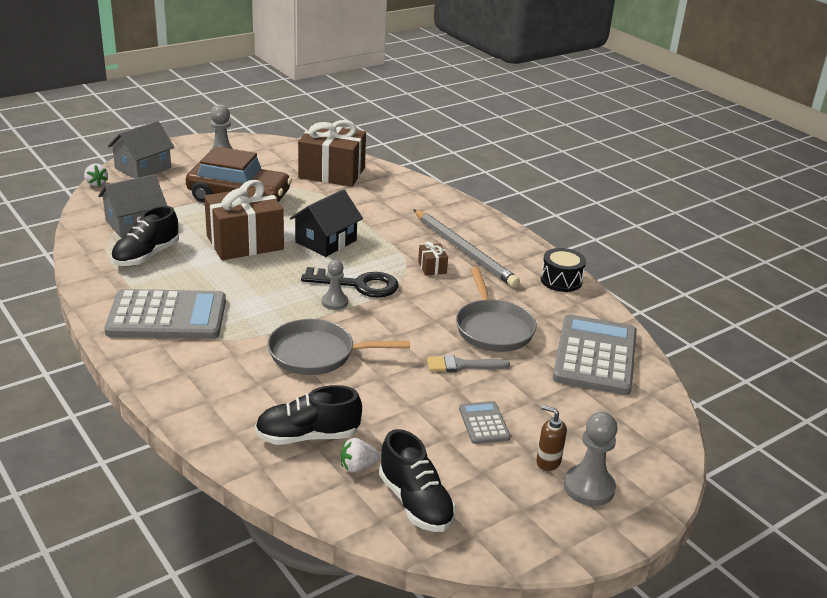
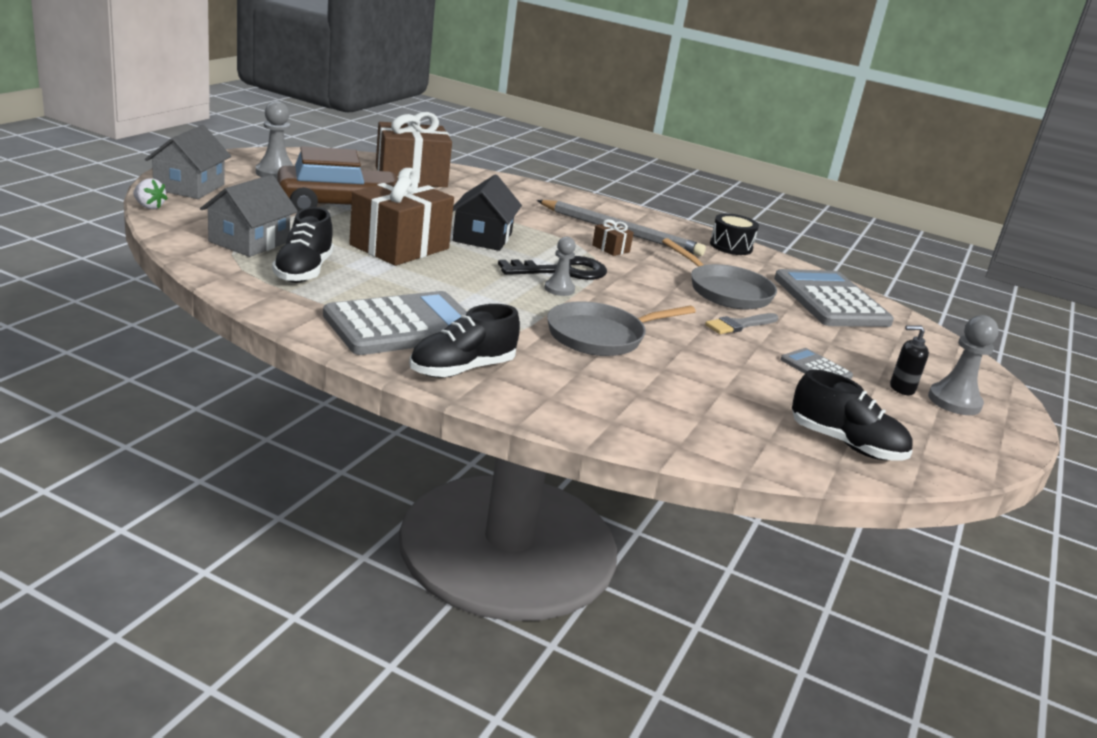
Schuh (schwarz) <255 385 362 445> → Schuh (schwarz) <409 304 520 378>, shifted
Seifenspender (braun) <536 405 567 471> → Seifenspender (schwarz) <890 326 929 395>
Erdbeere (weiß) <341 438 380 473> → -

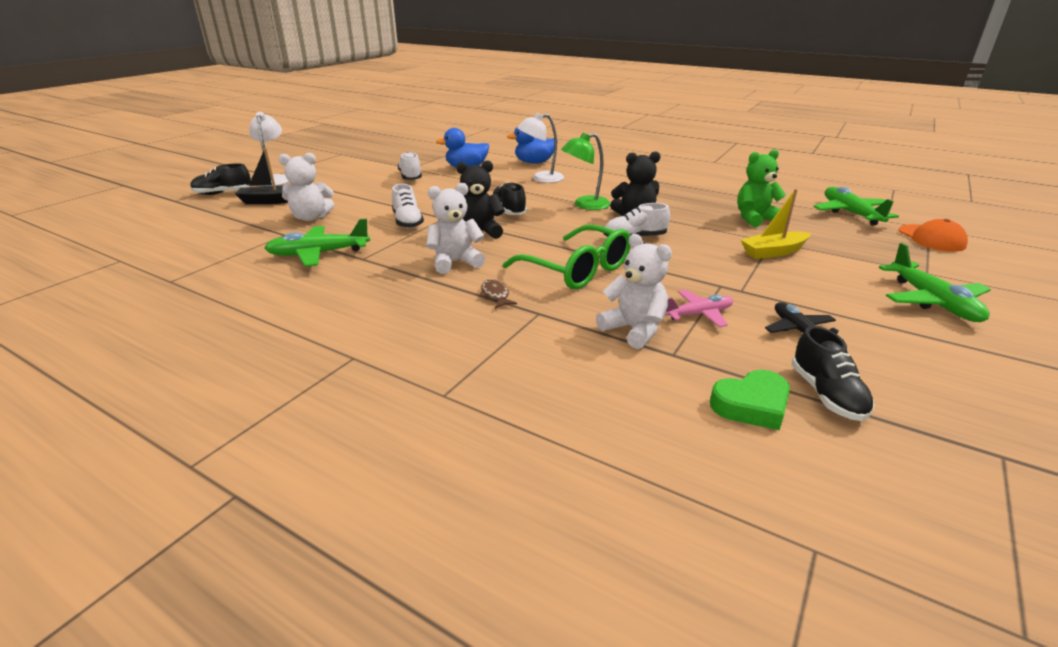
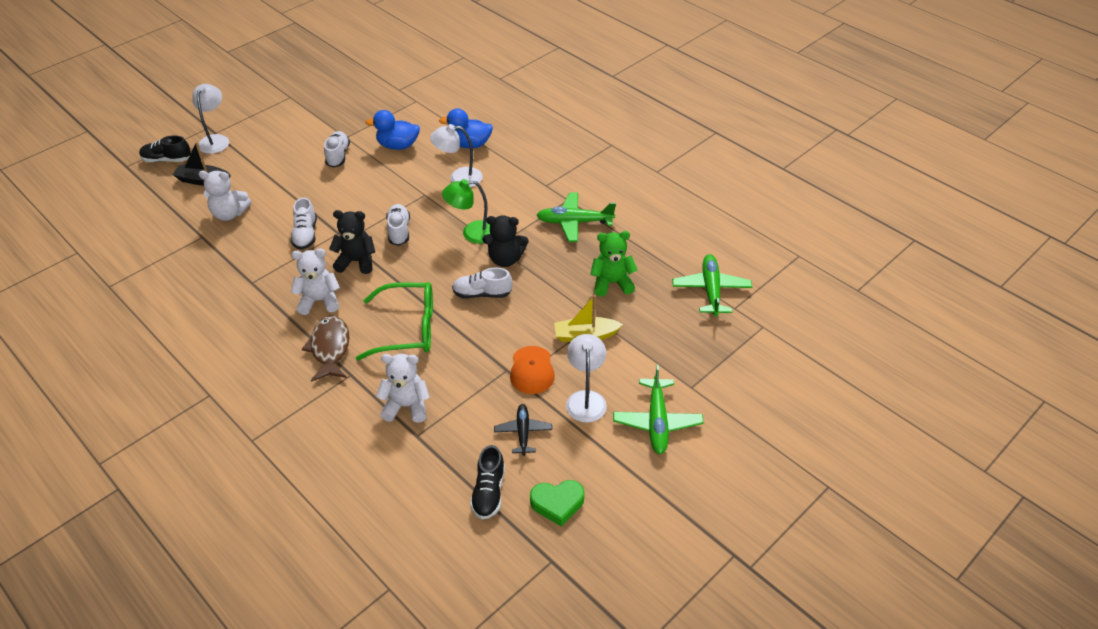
Schuh (schwarz) <492 182 527 215> → Schuh (weiß) <386 204 410 246>
Flugzeug (grün) <264 219 370 267> → Flugzeug (grün) <536 193 616 242>, shifted
Kappe (orange) <899 219 968 252> → Kappe (orange) <510 346 555 394>, shifted
Brille (grün) <503 224 630 289> → Brille (grün) <356 282 433 360>, 60 degrees counterclockwise
Teddybär (weiß) <596 234 672 349> → Teddybär (weiß) <376 354 430 423>, 60 degrees counterclockwise
Fisch (braun) <479 279 517 309> → Fisch (braun) <302 315 349 382>, x1.96
Flugzeug (rosa) <665 290 733 327> → -
Herz (grün) <710 370 790 430> → Herz (grün) <530 480 584 526>, shifted
- → Lampe (weiß) <566 334 607 423>

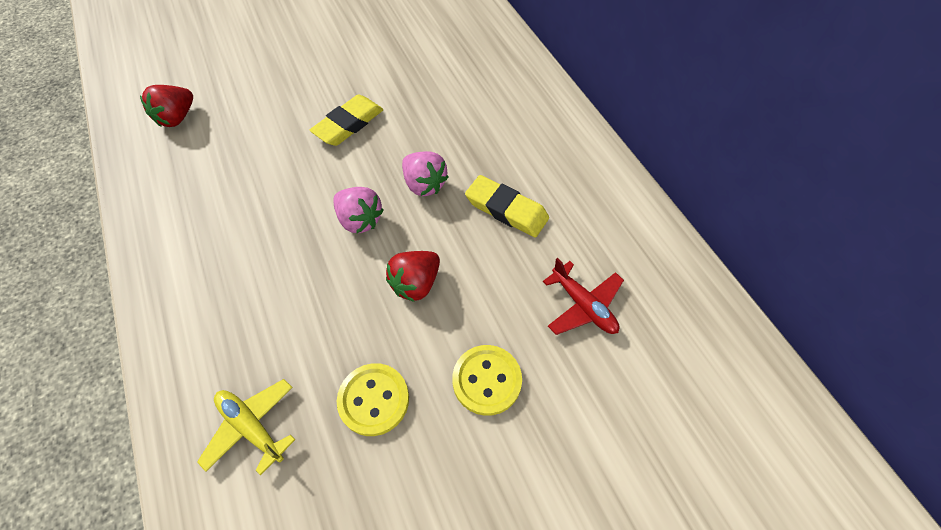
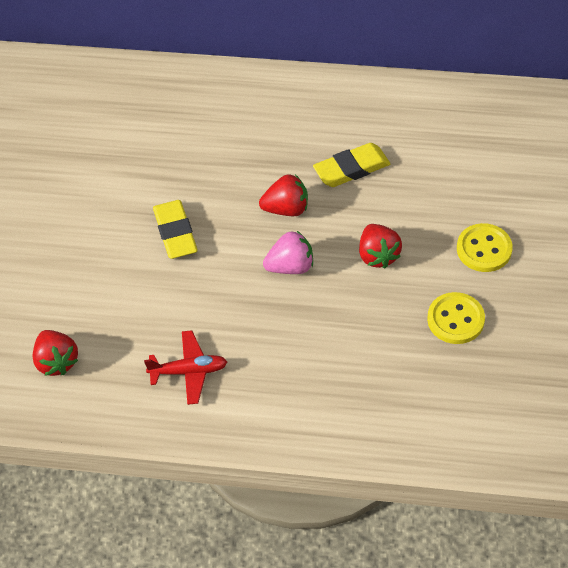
Erdbeere (rosa) <402 151 448 196> → Erdbeere (rot) <259 174 308 216>
Flugzeug (rot) <543 258 624 335> → Flugzeug (rot) <144 330 227 405>, shifted
Flugzeug (gelb) <197 379 295 475> → -

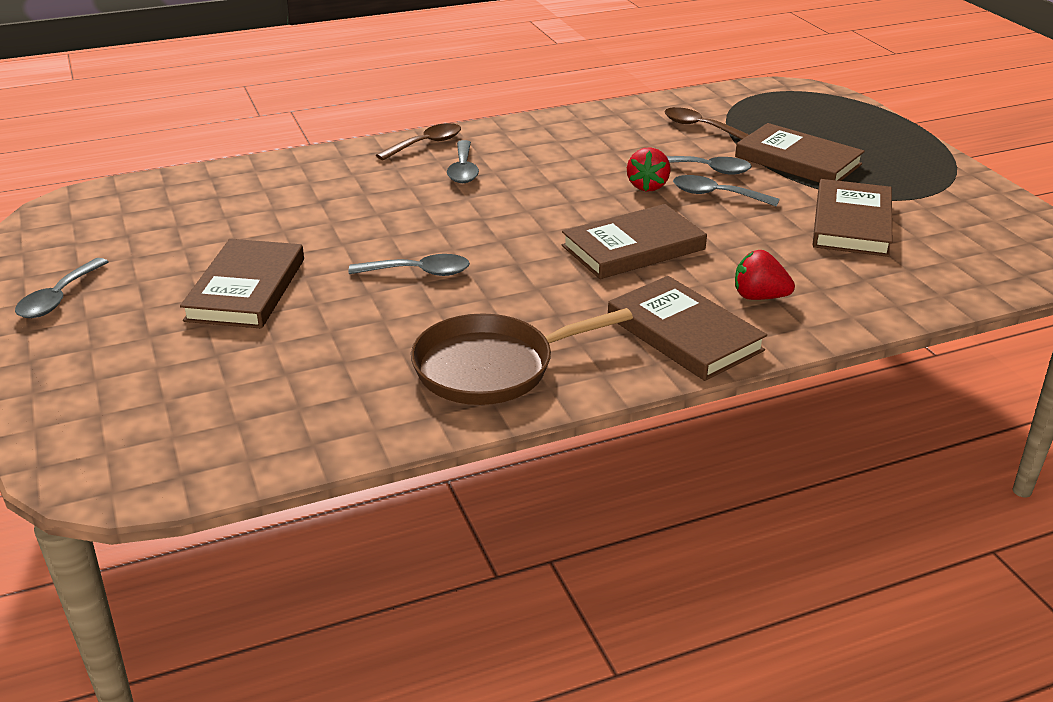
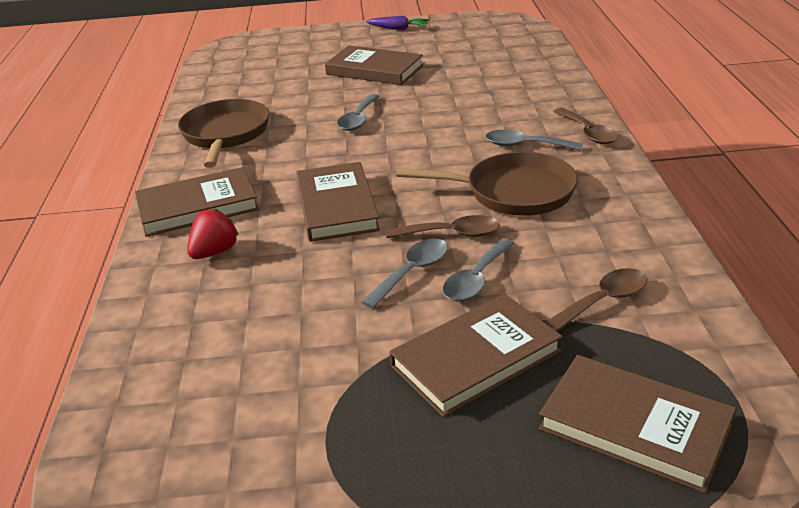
Erdbeere (rot) <627 147 671 192> → Löffel (braun) <386 215 500 238>
Buch (braun) <812 179 892 257> → Buch (braun) <539 355 736 493>, shifted
Löffel (grau) <15 258 108 318> → Karotte (lila) <366 16 429 30>
- → Pfanne (braun) <396 152 578 216>

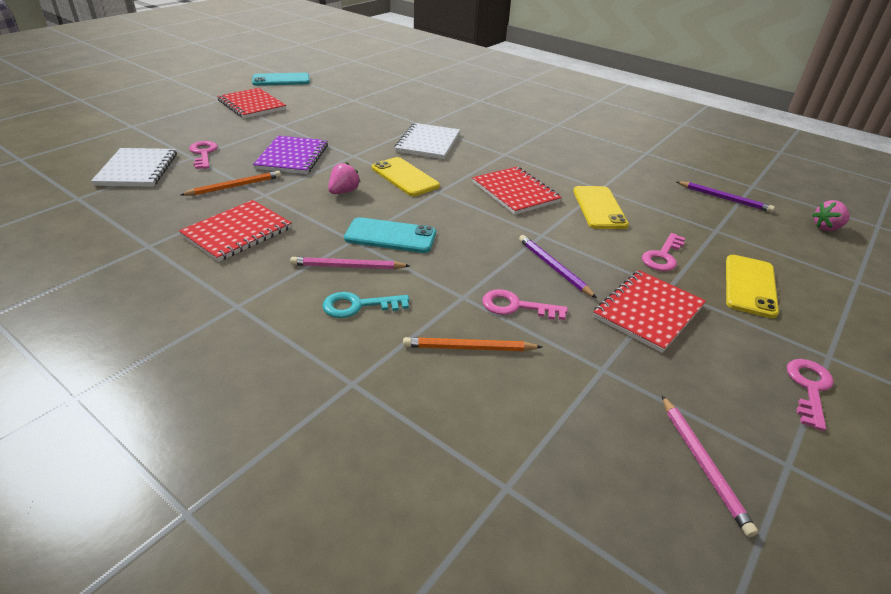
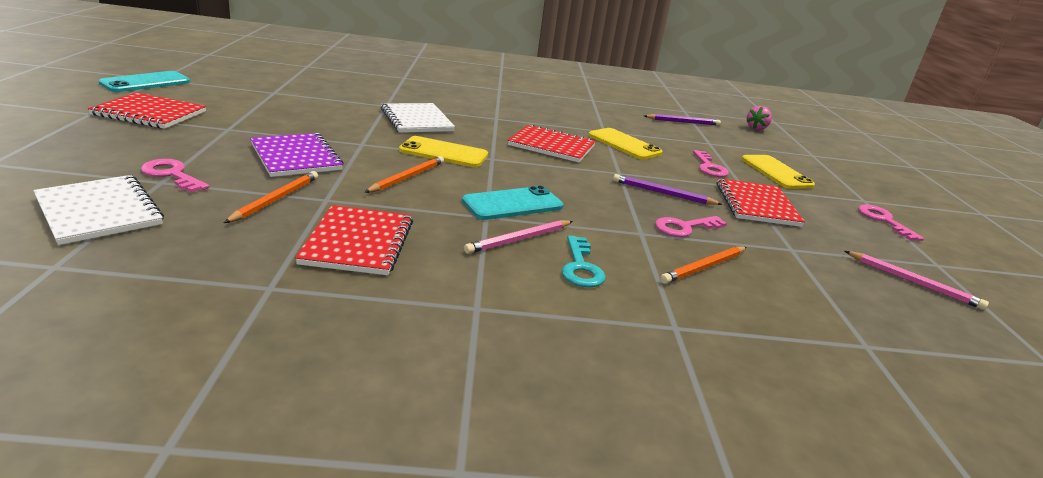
Erdbeere (rosa) <328 162 361 194> → Bleistift (orange) <364 156 444 193>
Schlüssel (türkis) <322 292 409 318> → Schlüssel (türkis) <562 236 606 287>, 45 degrees counterclockwise

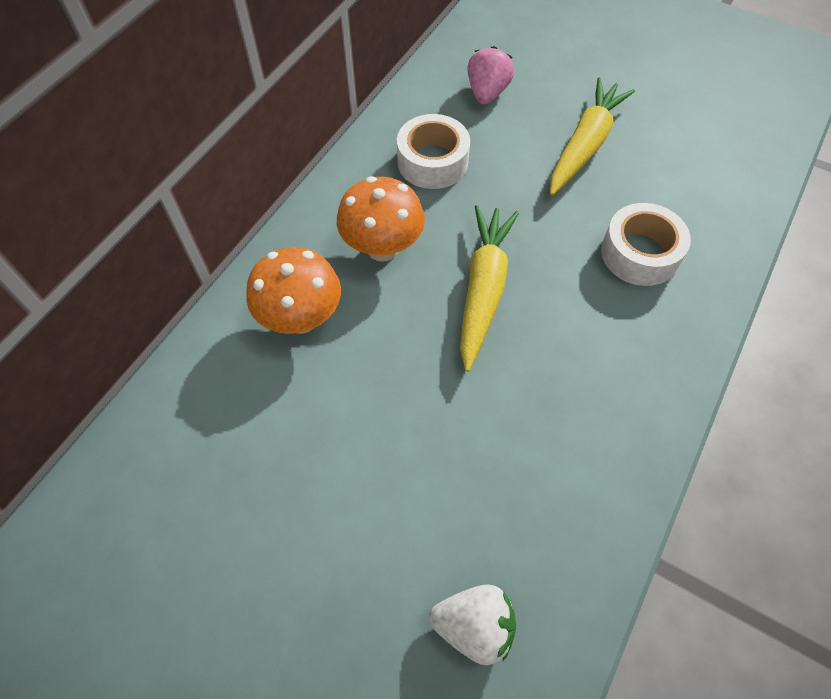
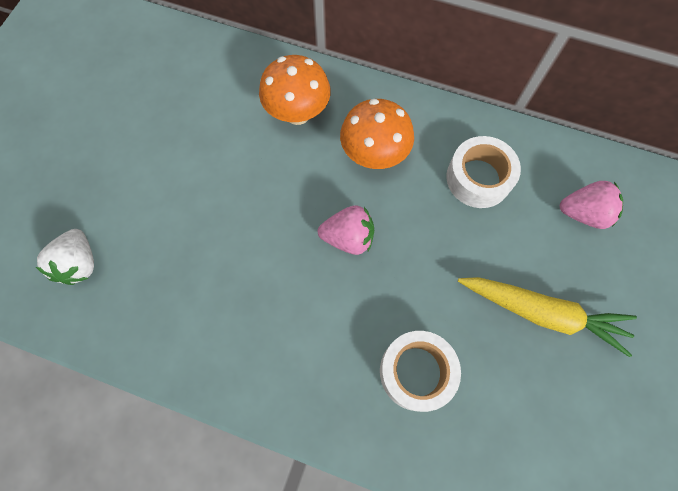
Karotte (gelb) <460 205 519 372> → Erdbeere (rosa) <318 205 374 255>

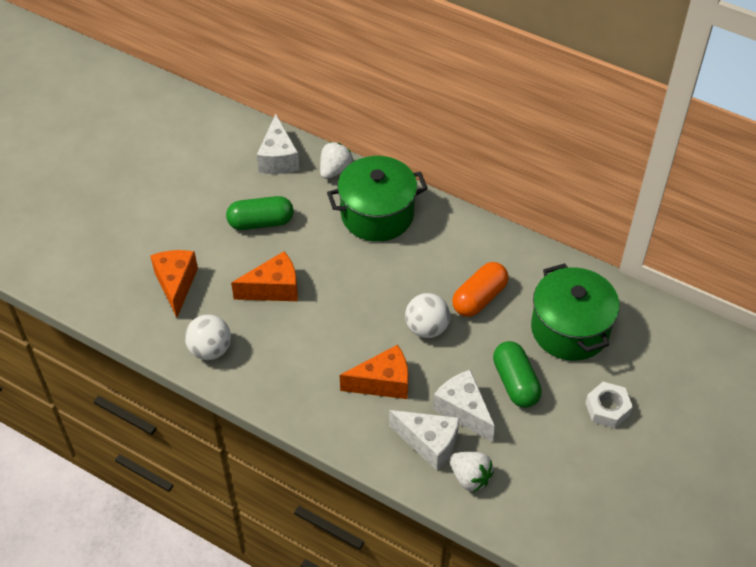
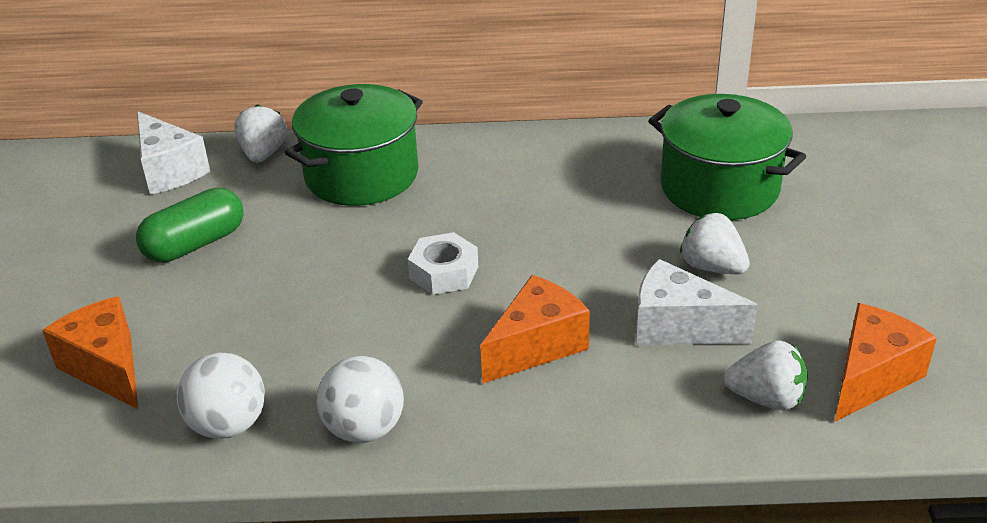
Käse (orange) <231 251 298 301> → Käse (orange) <834 303 937 422>, shifted
Kapsel (orange) <452 262 509 317> → -
Ball (weiß) <405 293 450 338> → Ball (weiß) <317 356 404 443>, shifted
Kapsel (grün) <493 341 542 408> → Erdbeere (weiß) <680 213 750 274>
Sechskantmutter (weiß) <585 382 633 428> → Sechskantmutter (weiß) <408 232 478 295>, shifted
Käse (weiß) <389 410 459 471> → -

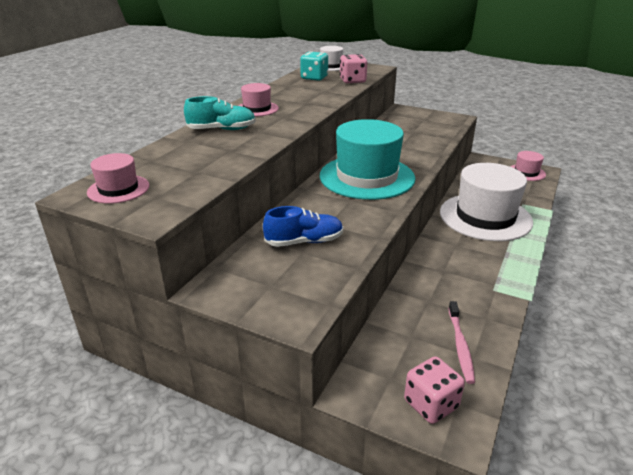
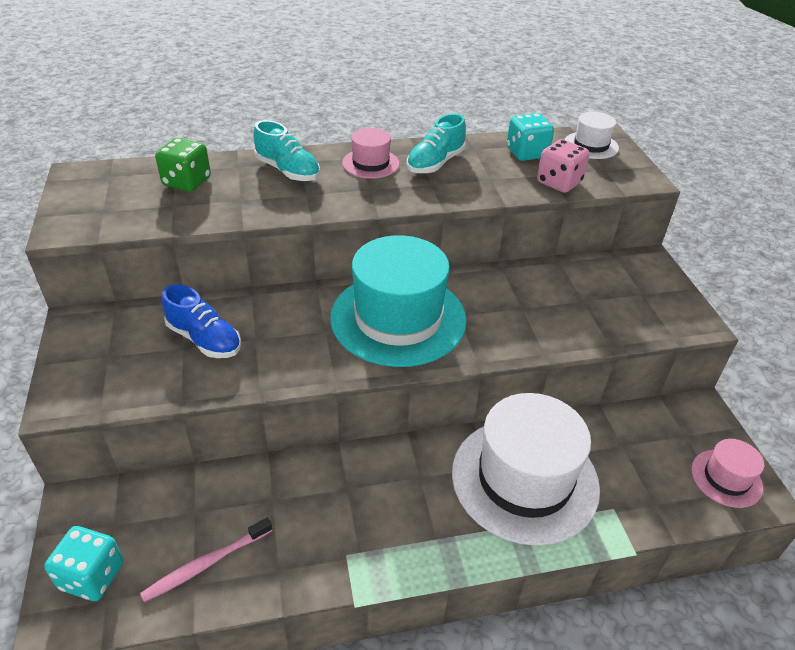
Hut (rosa) <87 153 149 204> → -
Spielwürfel (rosa) <404 356 465 424> → Spielwürfel (türkis) <44 526 124 601>
- → Schuh (türkis) <406 114 466 174>
- → Spielwürfel (grün) <155 138 211 192>

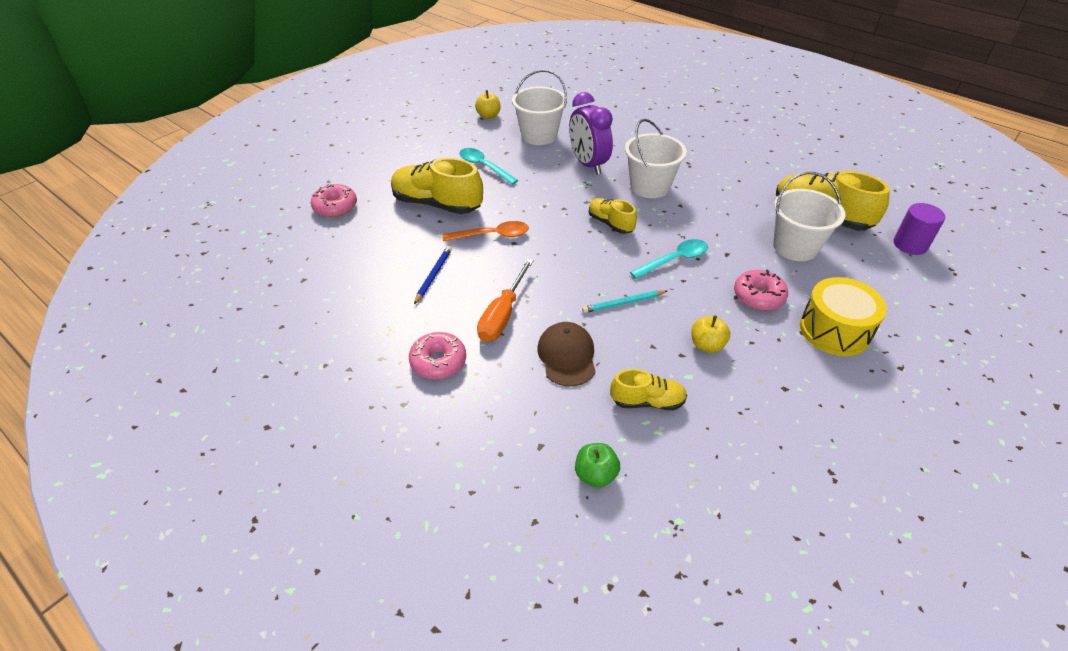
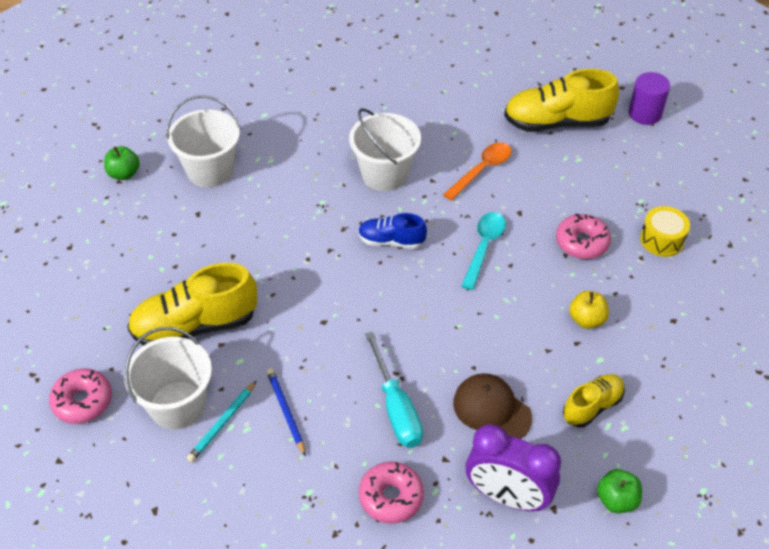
Apfel (gelb) <475 90 501 119> → Apfel (grün) <104 146 140 180>
Wecker (lila) <569 92 613 175> → Wecker (lila) <466 424 561 511>, shifted
Löffel (türkis) <460 148 519 185> → -
Eimer (weiß) <773 172 846 261> → Eimer (weiß) <124 327 212 429>, shifted
Schuh (gelb) <589 198 637 234> → Schuh (blau) <358 213 427 249>
Löffel (orange) <442 221 529 241> → Löffel (orange) <443 142 512 201>, shifted
Schraubenzieher (orange) <477 259 534 342> → Schraubenzieher (türkis) <365 332 423 448>
Trommel (gelb) <800 277 887 356> → Trommel (gelb) <640 206 690 257>, x0.65
Bleistift (türkis) <582 290 667 313> → Bleistift (türkis) <187 381 256 462>, shifted

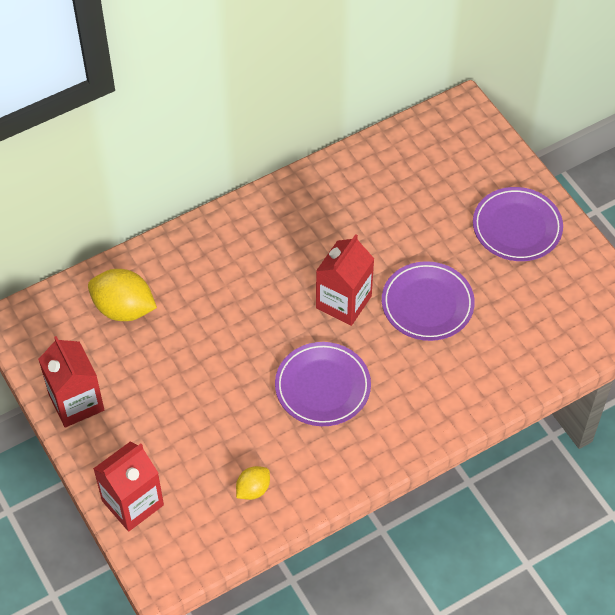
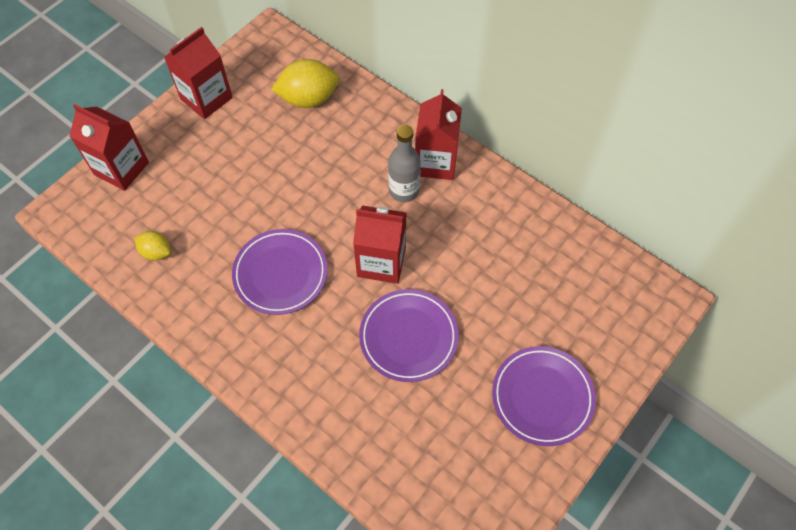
Zitrone (gelb) <88 269 157 321> → Zitrone (gelb) <271 59 340 108>, 75 degrees clockwise
- → Getränkekarton (rot) <415 89 462 180>
- → Flasche (grau) <388 125 421 202>

